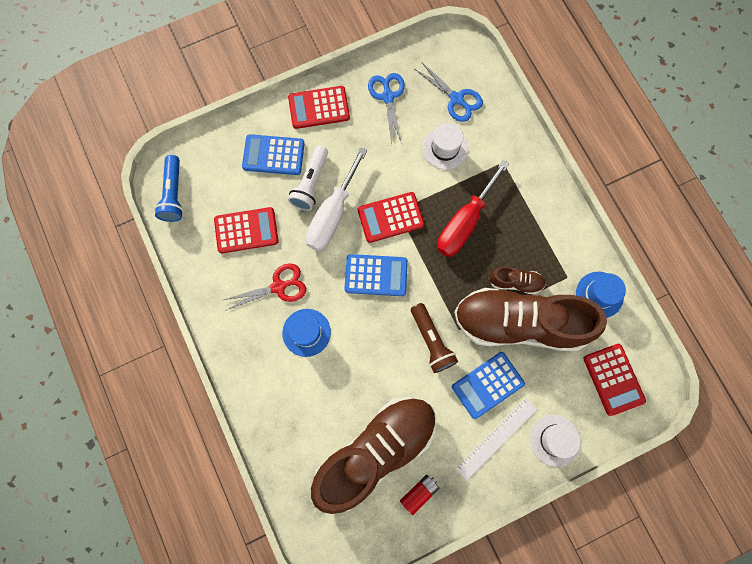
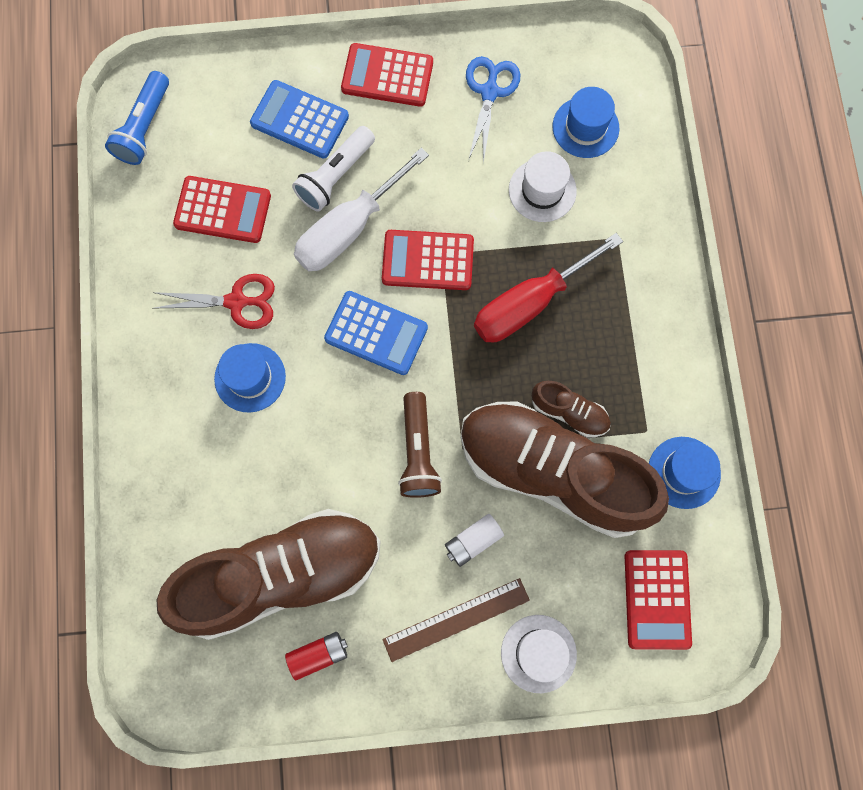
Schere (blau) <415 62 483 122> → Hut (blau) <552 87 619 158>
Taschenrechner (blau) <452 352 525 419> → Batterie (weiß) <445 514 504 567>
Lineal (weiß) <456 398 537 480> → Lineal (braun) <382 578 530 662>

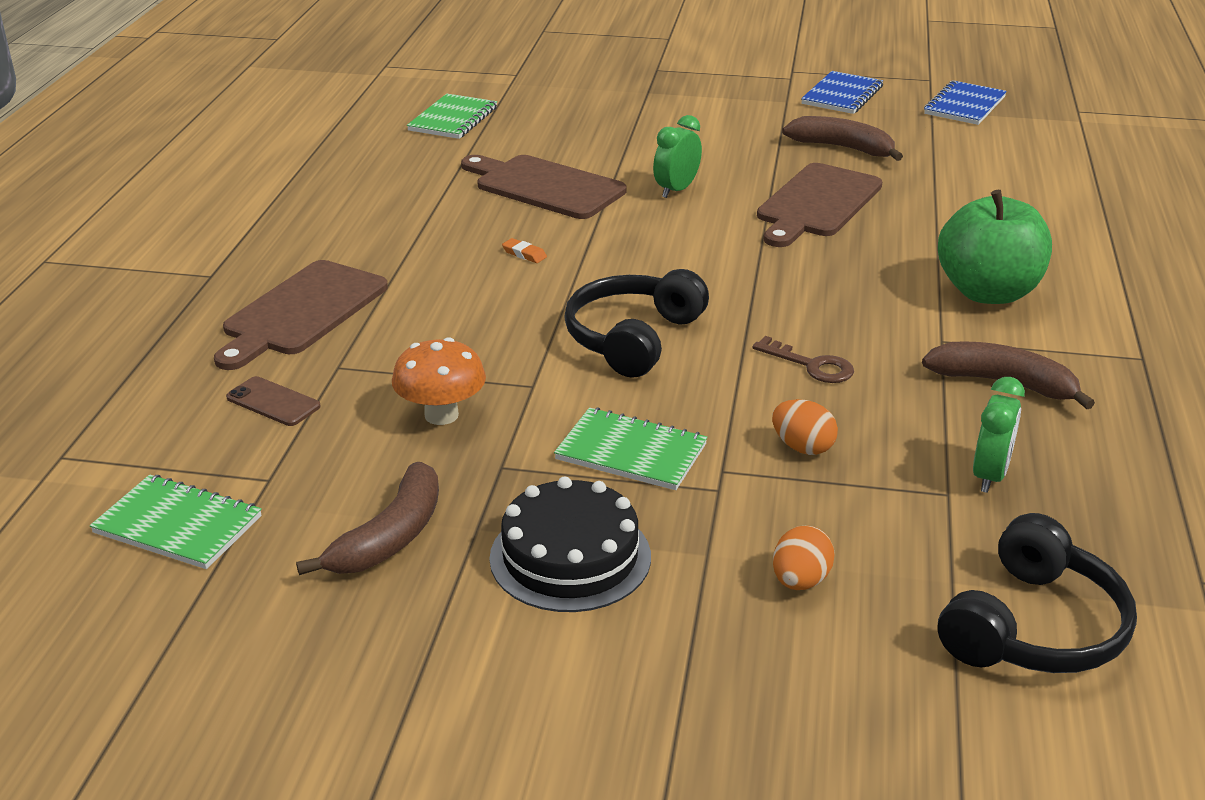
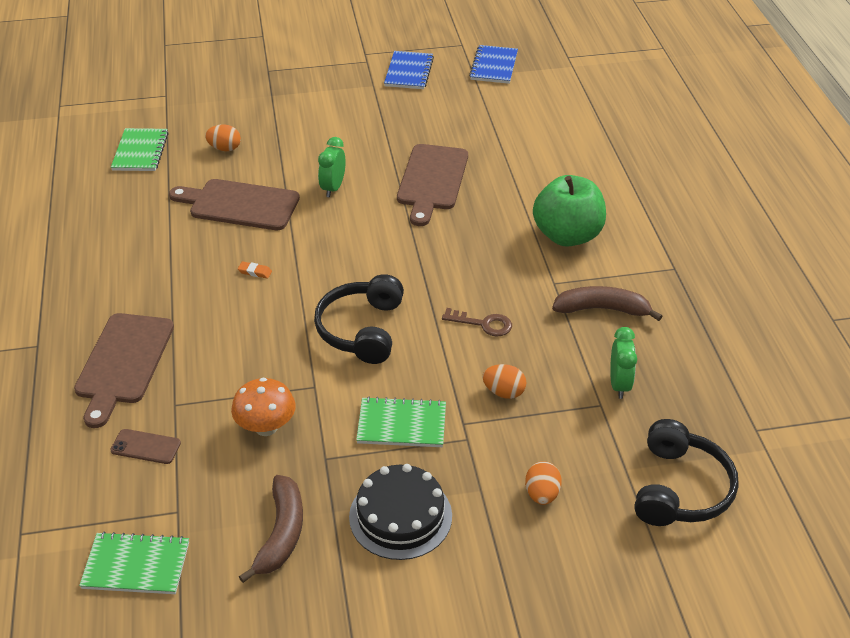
Banane (braun) <782 116 903 161> → -
- → Ei (orange) <205 124 241 151>

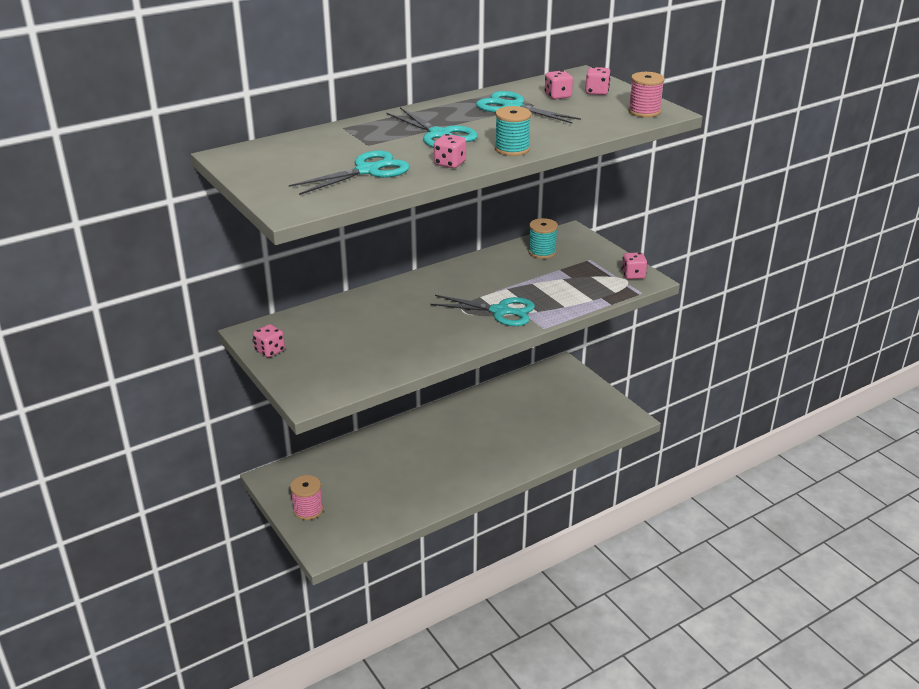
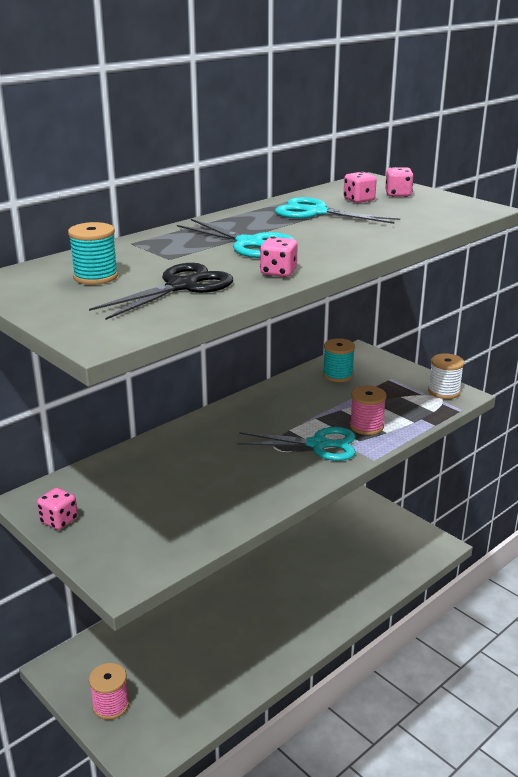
Garnrolle (rosa) <628 72 665 118> → Garnrolle (rosa) <350 386 387 435>, shifted
Garnrolle (türkis) <495 106 531 156> → Garnrolle (türkis) <68 222 118 285>, shifted
Schere (türkis) <289 150 410 195> → Schere (schwarz) <89 263 233 320>
Spielwürfel (rosa) <622 252 647 279> → Garnrolle (weiß) <428 353 464 399>

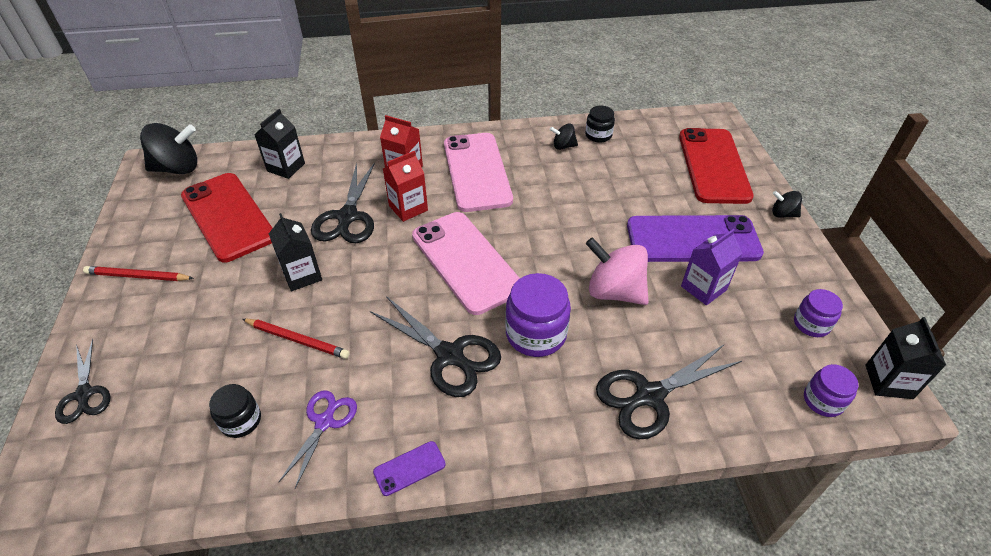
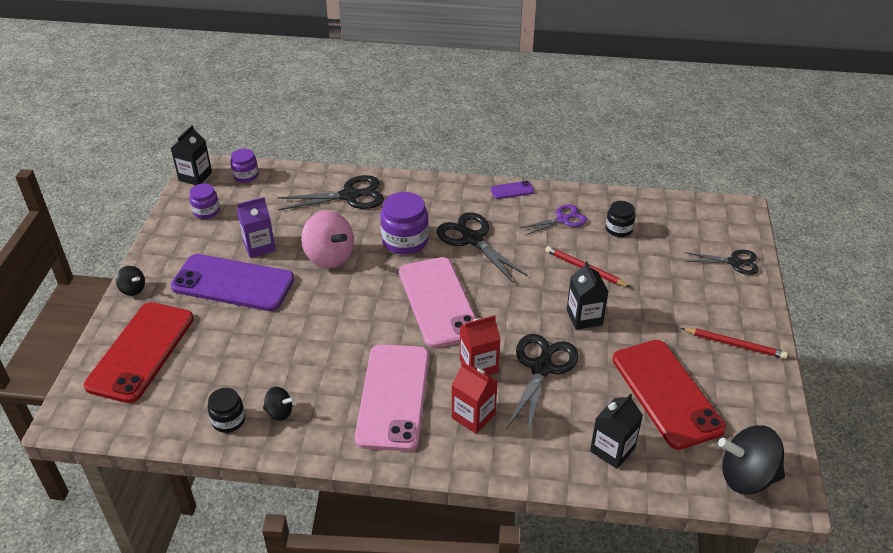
Schere (schwarz) <55 339 111 424> → Schere (schwarz) <685 250 759 275>, 105 degrees clockwise
Schere (lila) <279 390 357 488> → Schere (lila) <520 204 587 236>, 150 degrees counterclockwise

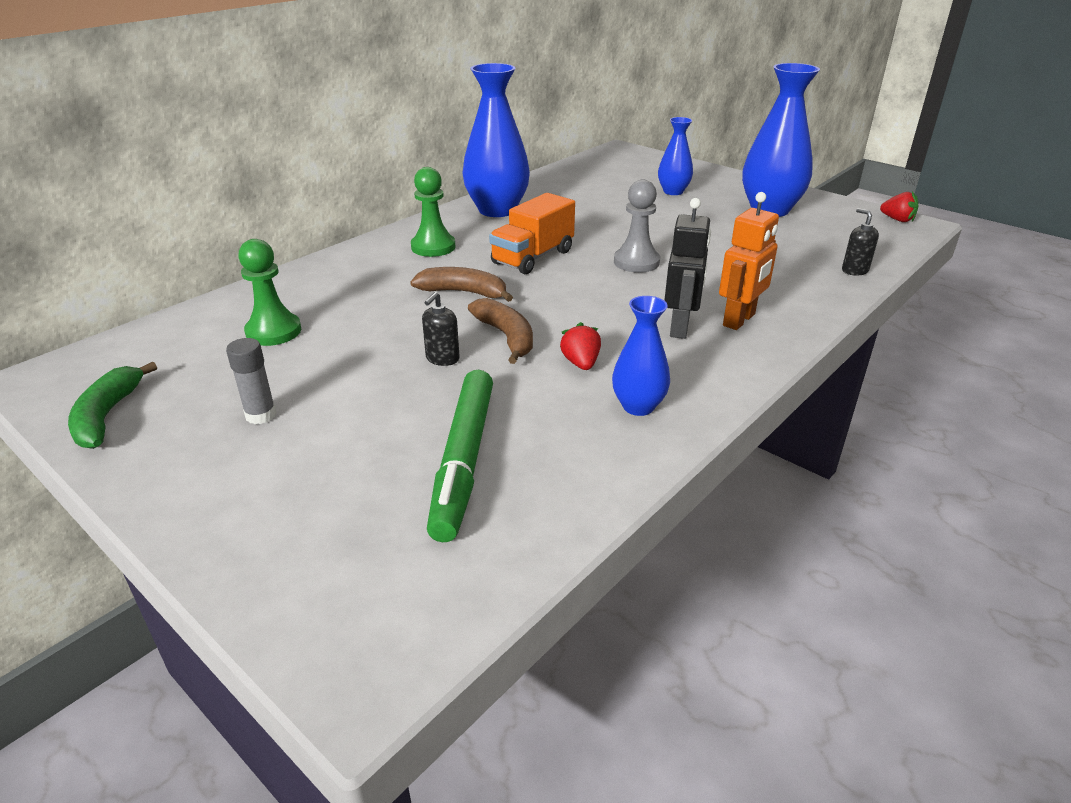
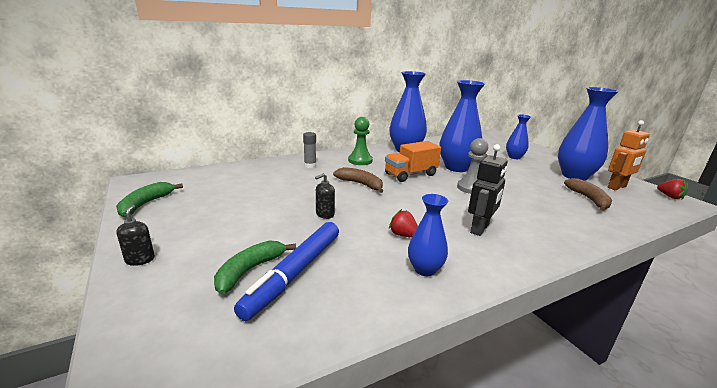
Roboter (orange) <719 192 779 330> → Roboter (orange) <607 120 650 190>, shifted
Seifenspender (schwarz) <842 208 879 276> → Seifenspender (schwarz) <116 205 155 266>, shifted
Bauer (grün) <238 239 301 346> → -
Banane (braun) <468 298 533 364> → Banane (braun) <564 178 612 211>, shifted
Erdbeere (rot) <560 322 601 370> → Erdbeere (rot) <389 209 418 237>, 60 degrees counterclockwise
Klebestift (grau) <226 338 276 424> → Klebestift (grau) <303 132 316 168>, shifted
Filzstift (grün) <427 370 493 542> → Filzstift (blau) <234 222 339 321>
- → Vase (blau) <440 80 486 172>
- → Banane (grün) <214 240 296 294>

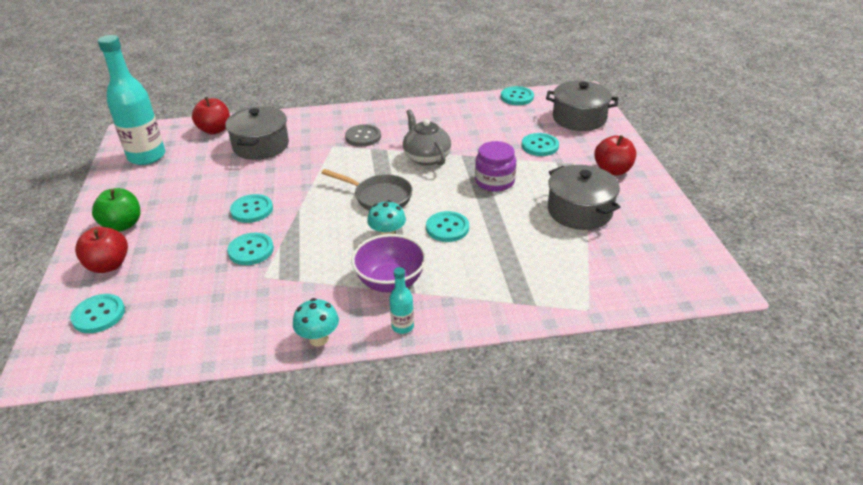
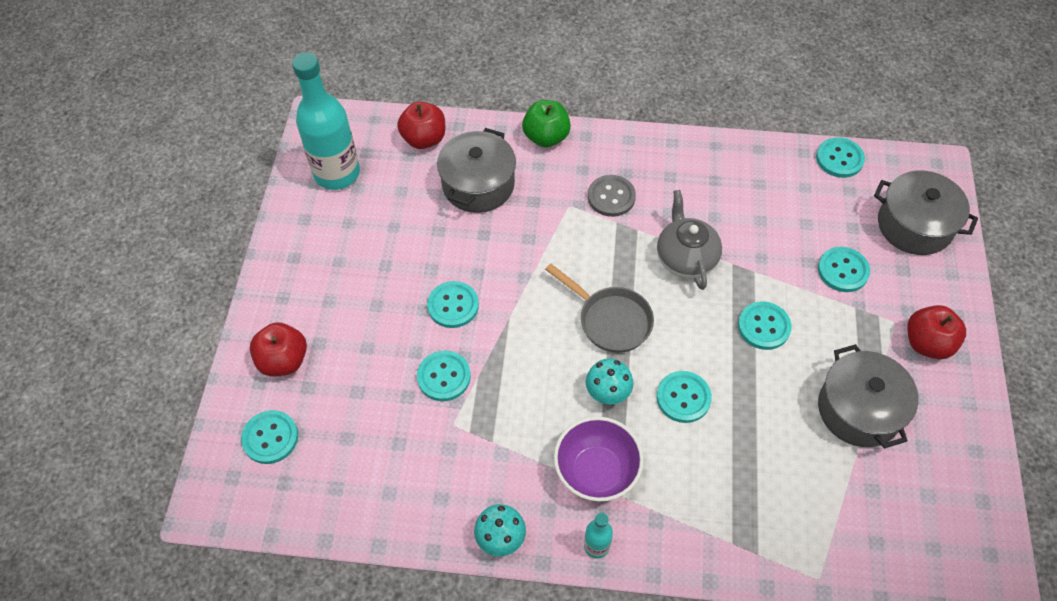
Einmachglas (lila) <475 141 516 192> → Knopf (türkis) <738 301 792 350>
Apfel (grün) <92 188 141 231> → Apfel (grün) <522 100 571 147>, shifted

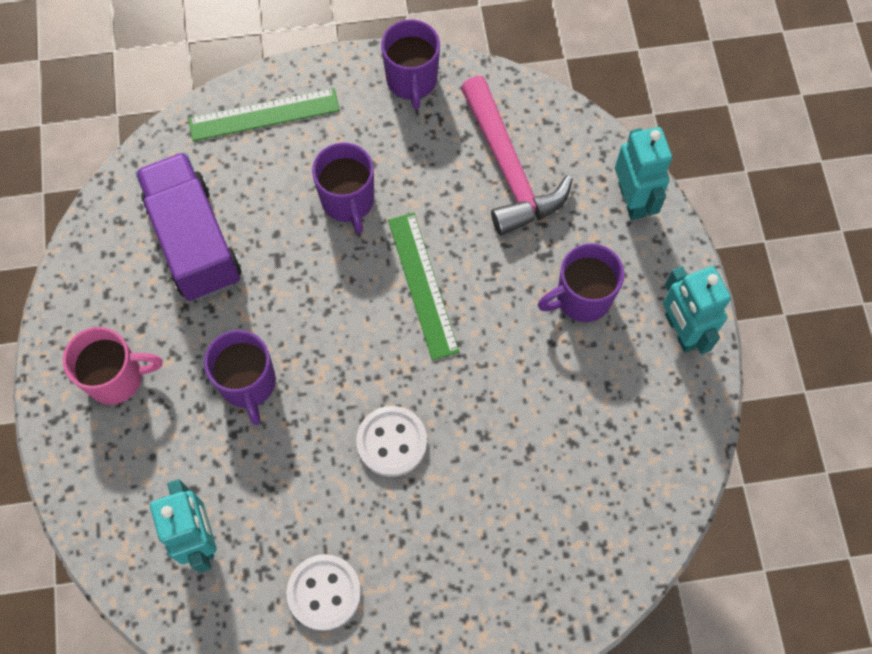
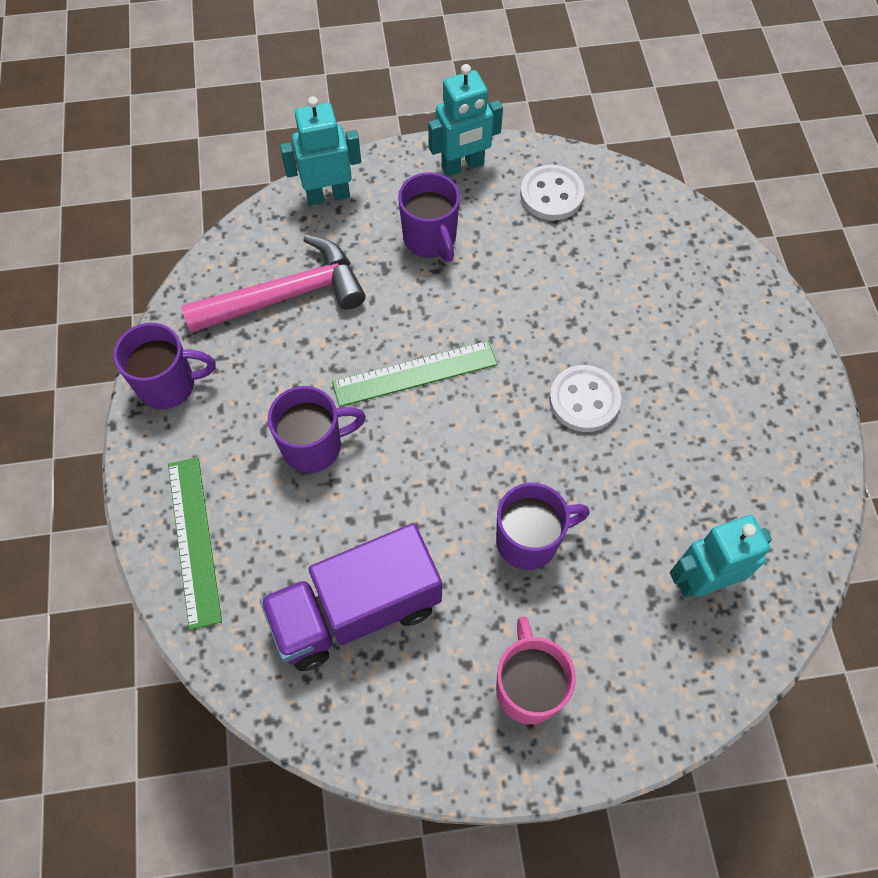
Knopf (weiß) <287 554 361 631> → Knopf (weiß) <520 164 585 220>, shifted

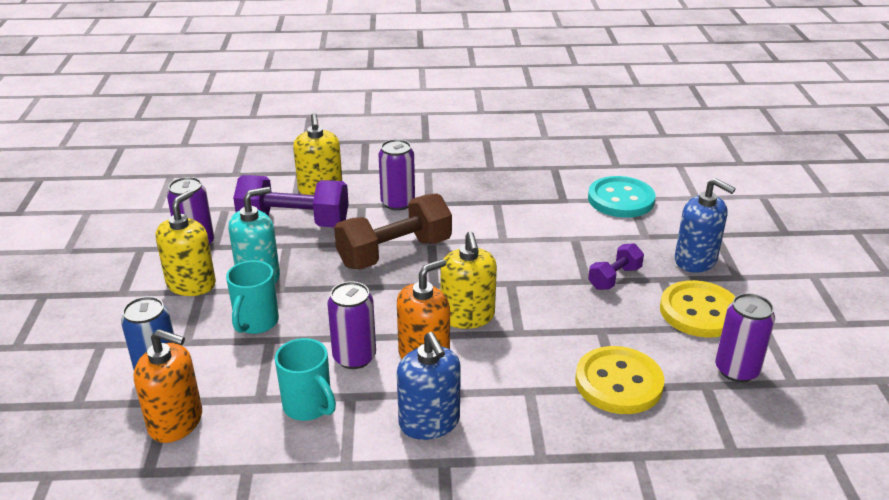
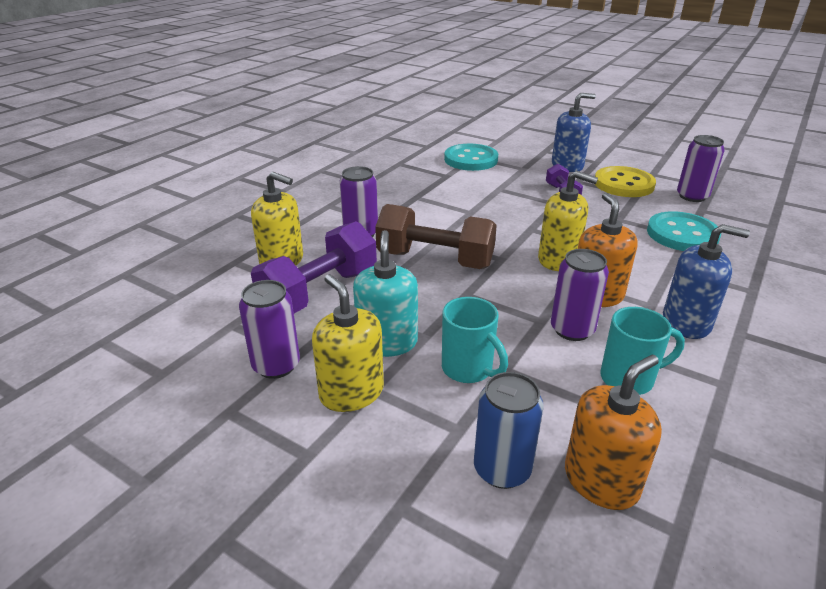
Hantel (braun) <334 194 452 269> → Hantel (braun) <375 204 497 269>, 75 degrees counterclockwise
Knopf (gelb) <575 346 665 414> → Knopf (türkis) <647 211 721 251>

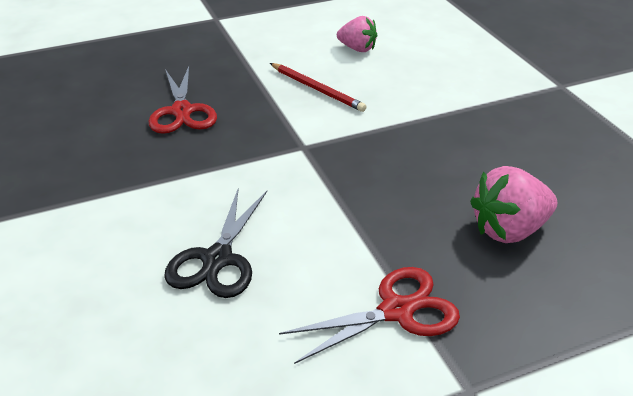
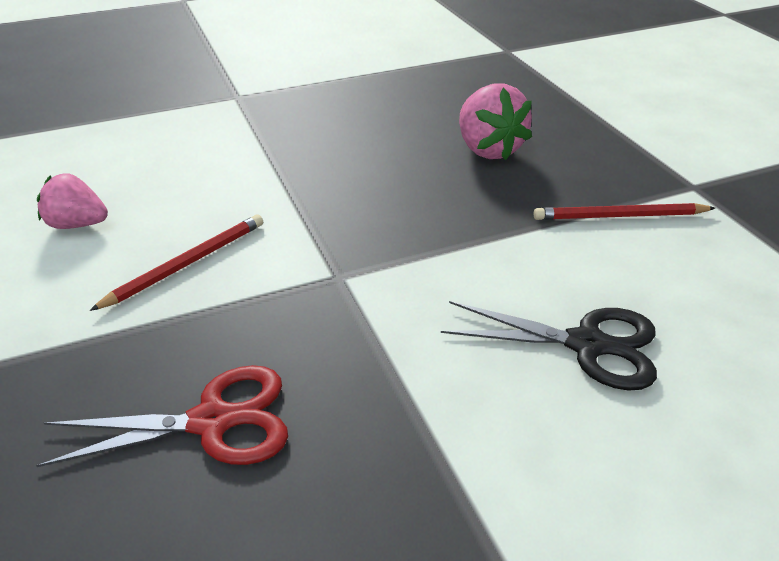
Erdbeere (rosa) <337 16 377 52> → Erdbeere (rosa) <37 173 108 229>, 105 degrees counterclockwise
Schere (rot) <279 267 460 364> → Bleistift (rot) <533 203 715 220>

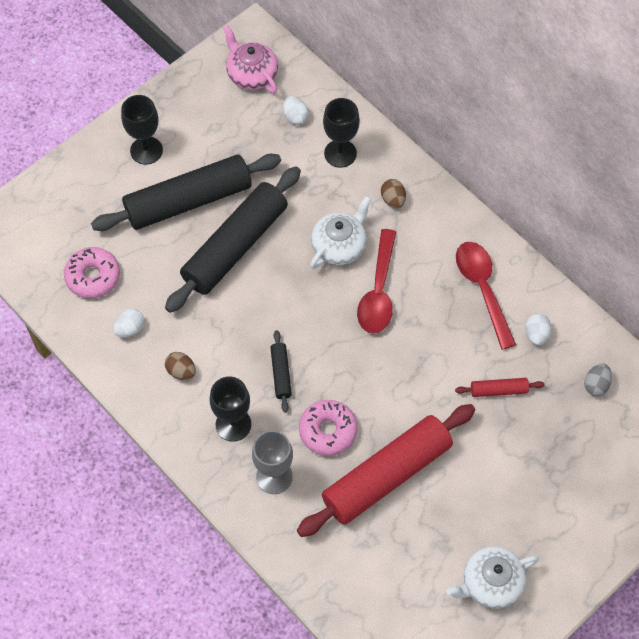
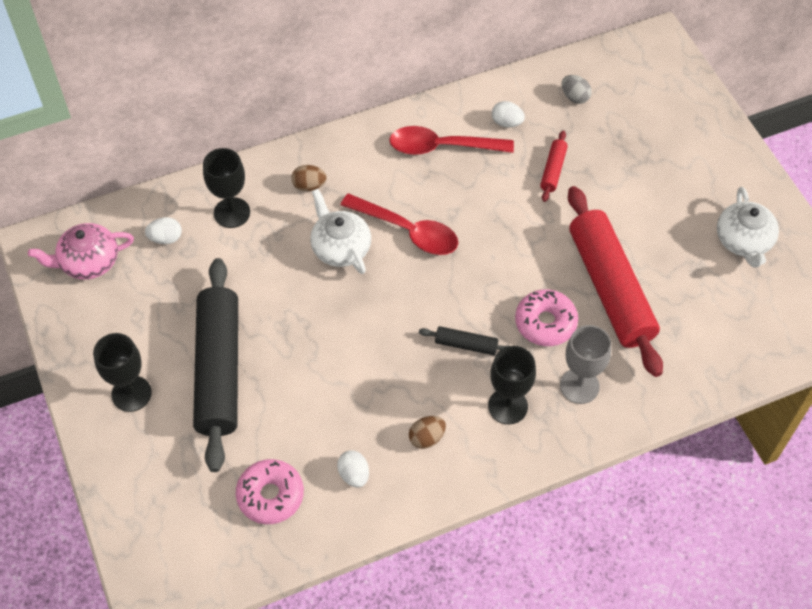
Nudelholz (schwarz) <165 166 301 313> → -

